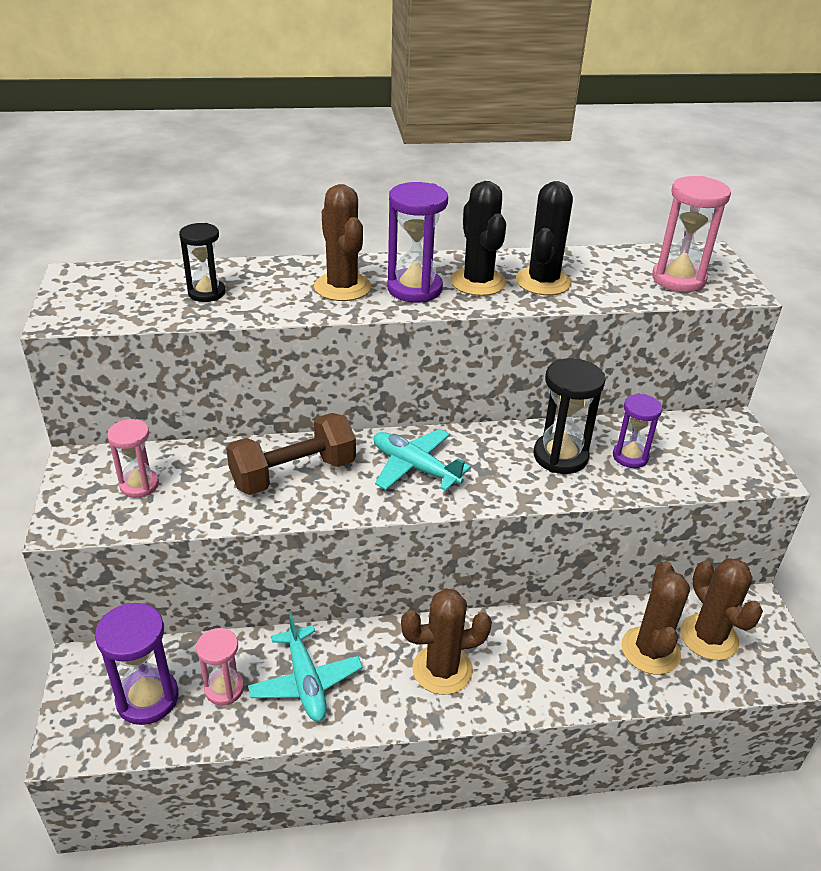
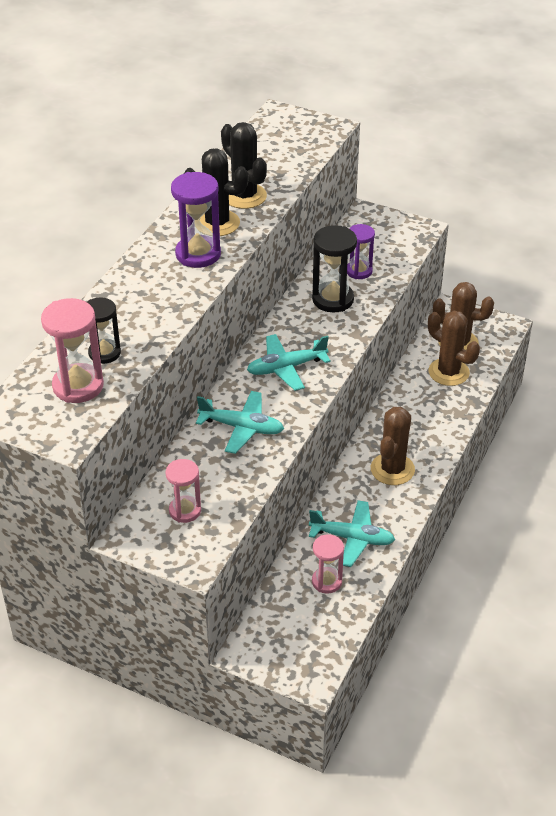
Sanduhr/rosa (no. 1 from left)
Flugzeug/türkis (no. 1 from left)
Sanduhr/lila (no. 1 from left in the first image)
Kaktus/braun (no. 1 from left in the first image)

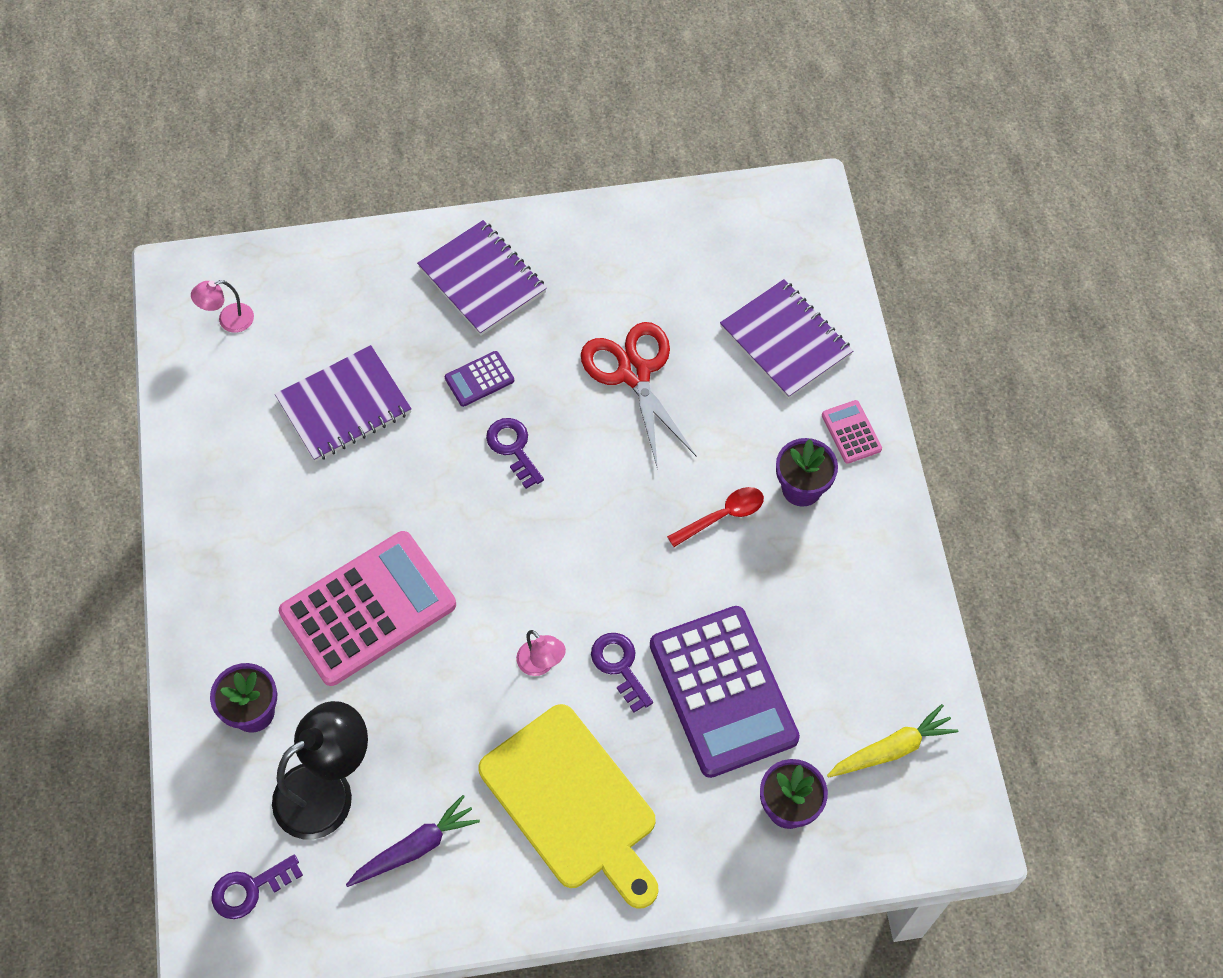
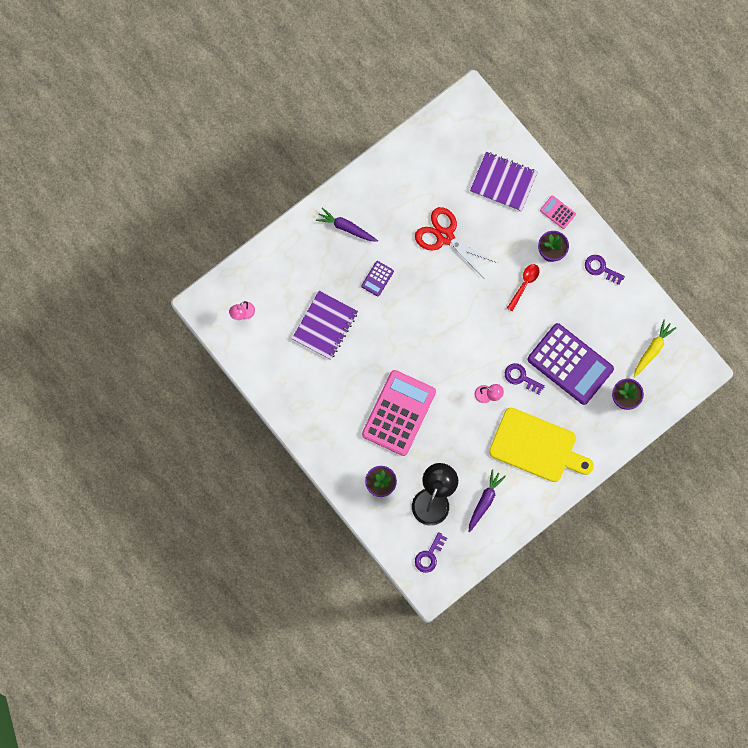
Karotte/lila (no. 1 from left)
Schlüssel/lila (no. 3 from left)

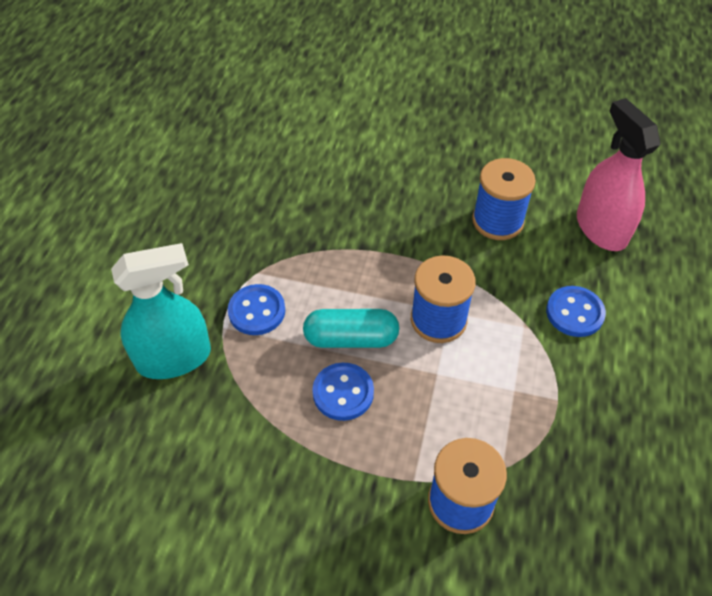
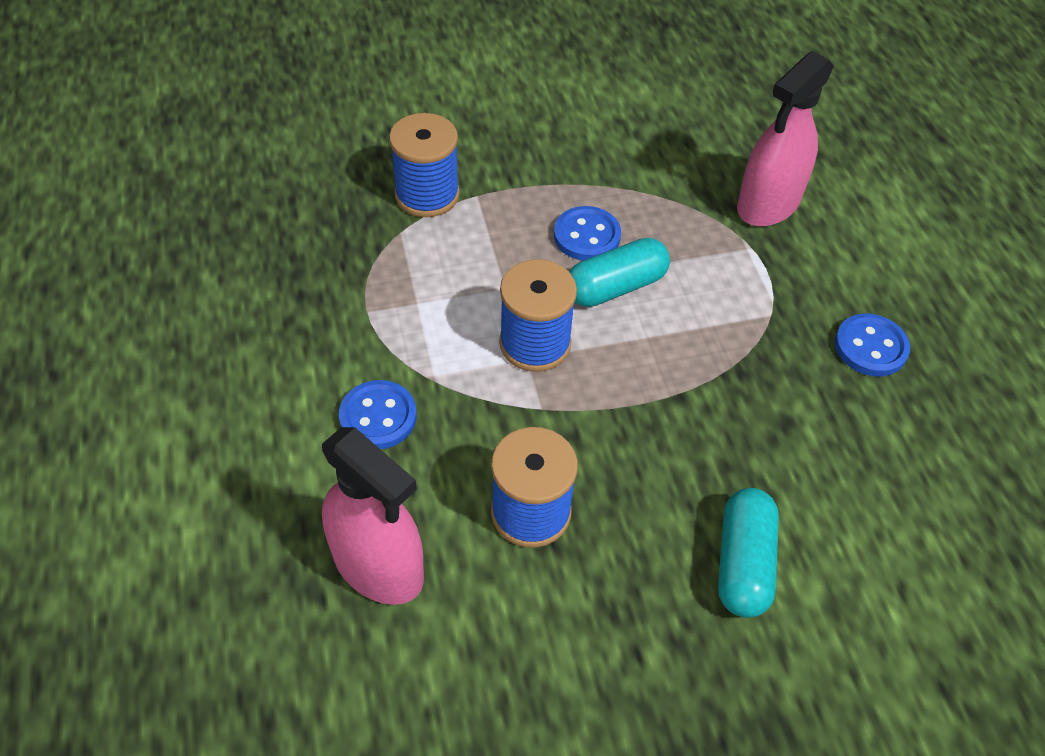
Kapsel/türkis (no. 2 from left)
Sprühflasche/rosa (no. 2 from left)
Knopf/blau (no. 3 from left)

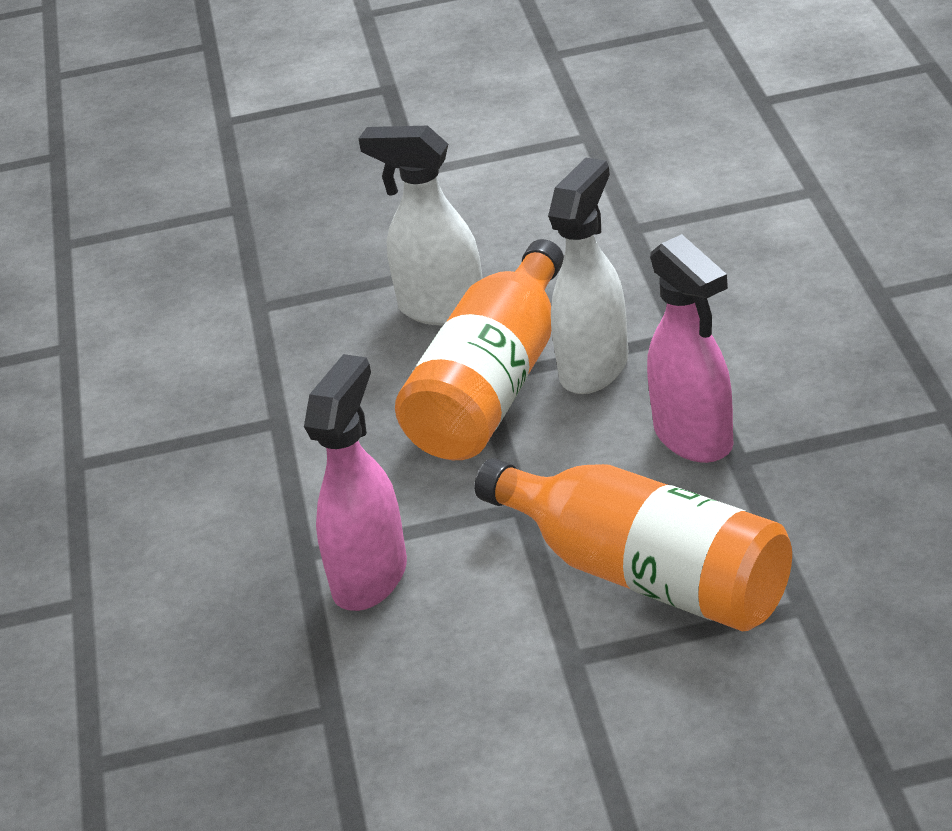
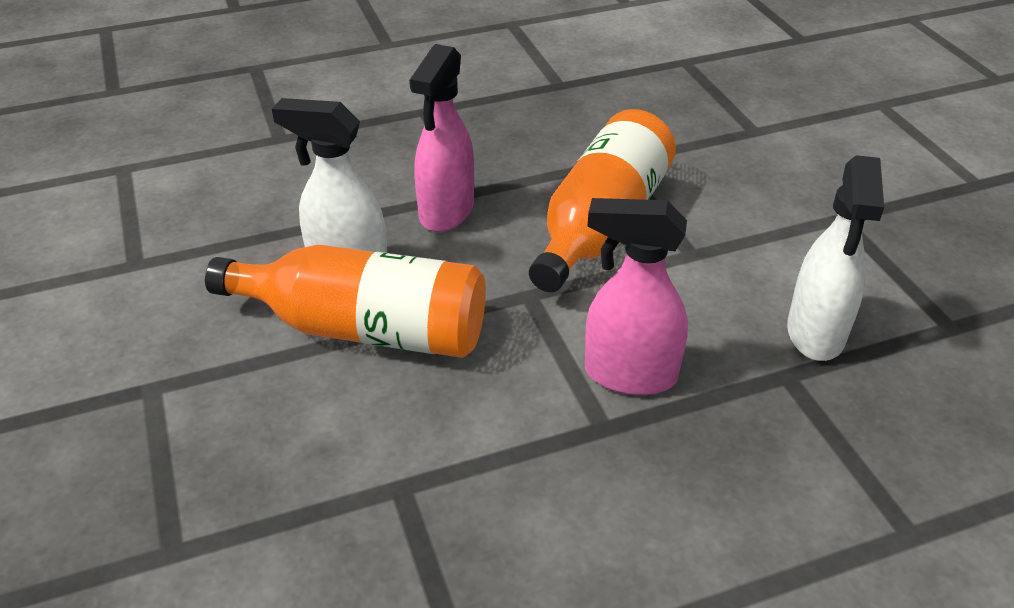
Sprühflasche/rosa (no. 1 from left)
Sprühflasche/weiß (no. 2 from left)

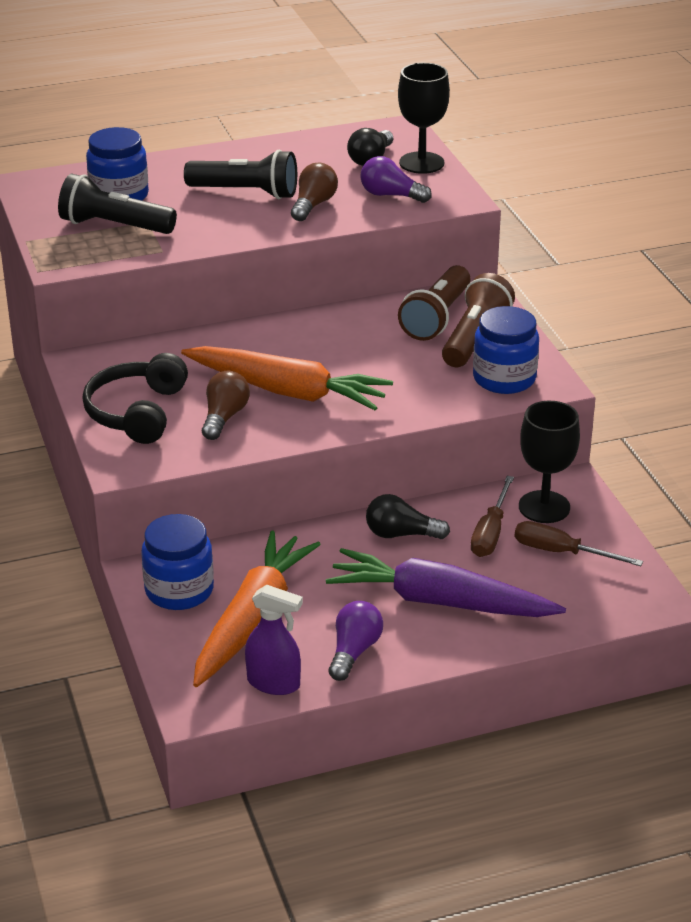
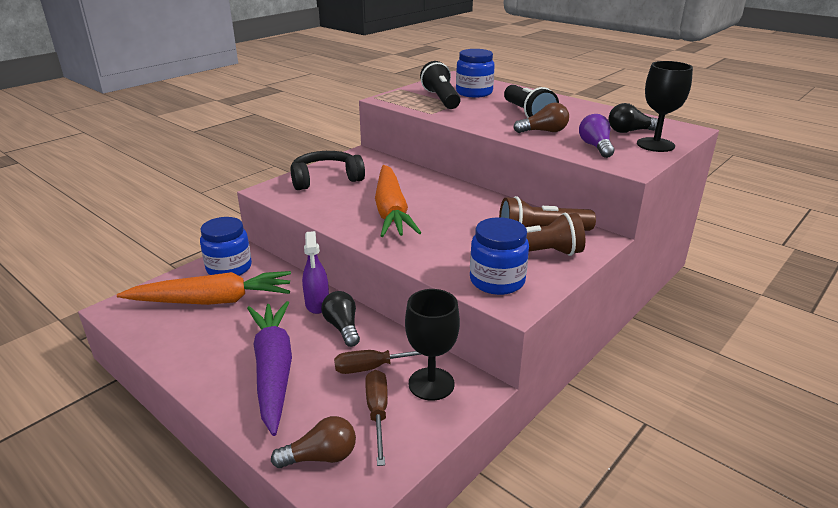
Glühbirne/braun (no. 1 from left)
Sprühflasche/lila
Glühbirne/lila (no. 1 from left in the first image)

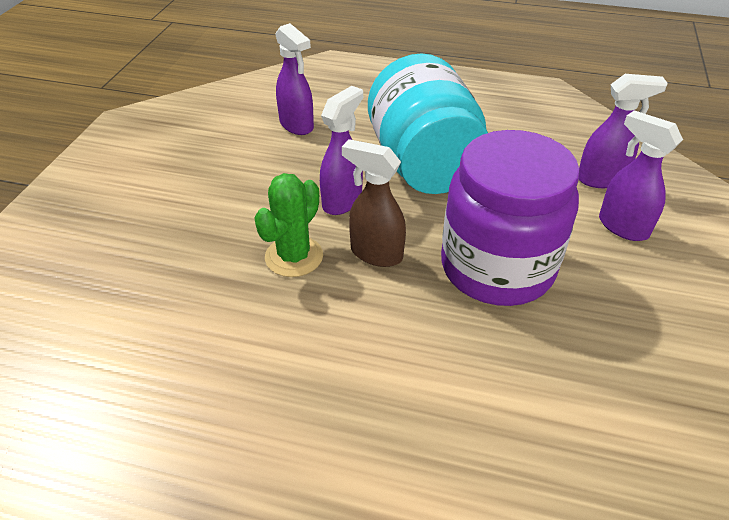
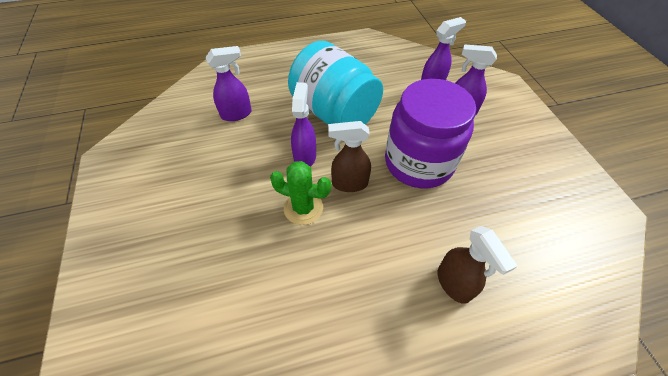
Sprühflasche/lila (no. 1 from left)
Kaktus/grün
Sprühflasche/braun (no. 2 from left)

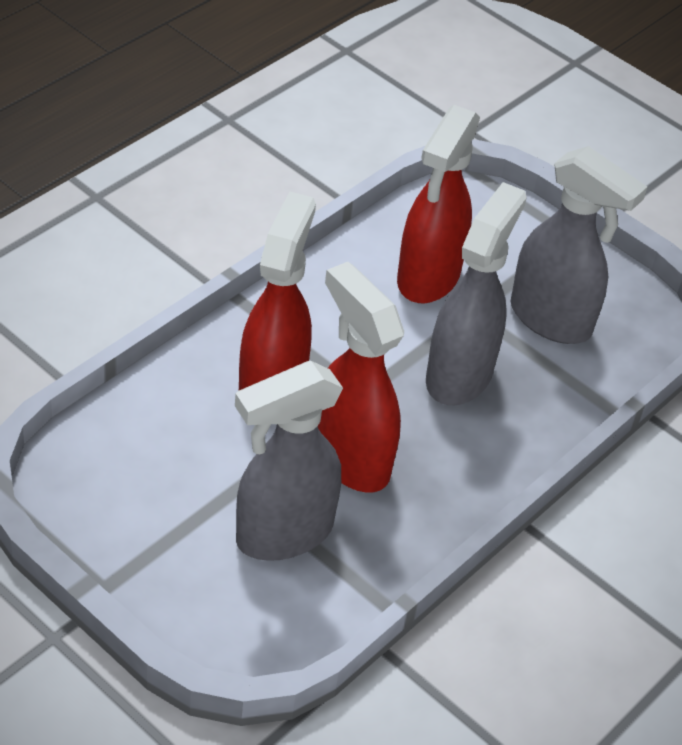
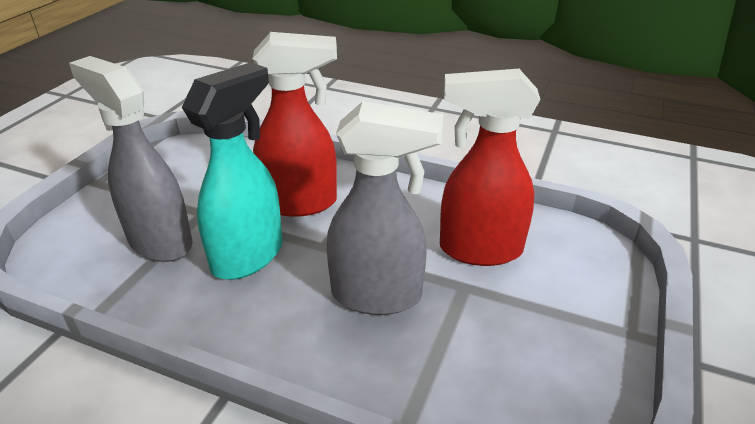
Sprühflasche/türkis
Sprühflasche/grau (no. 3 from left in the first image)

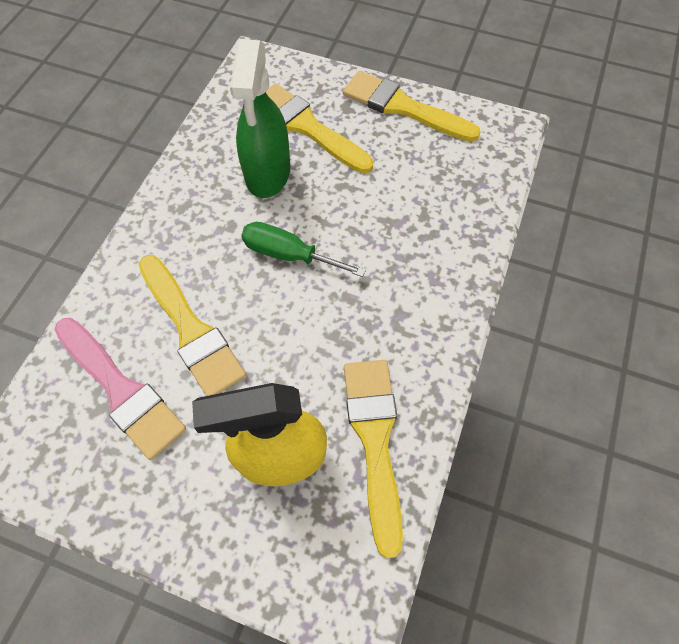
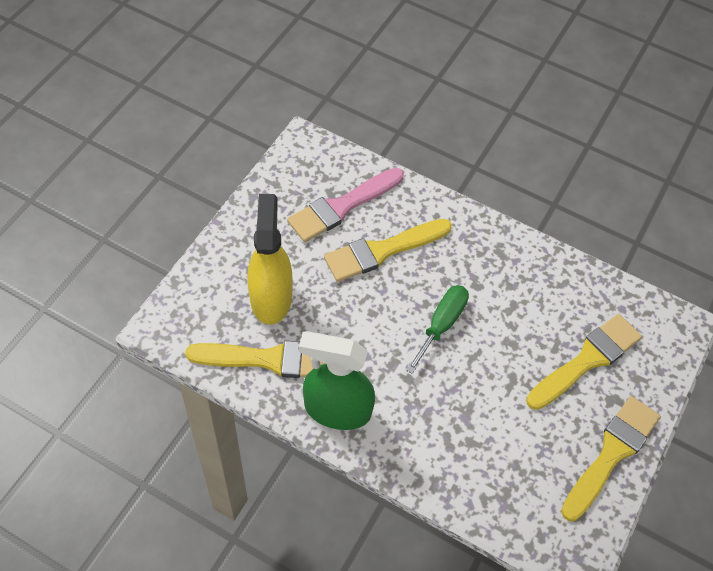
Sprühflasche/grün

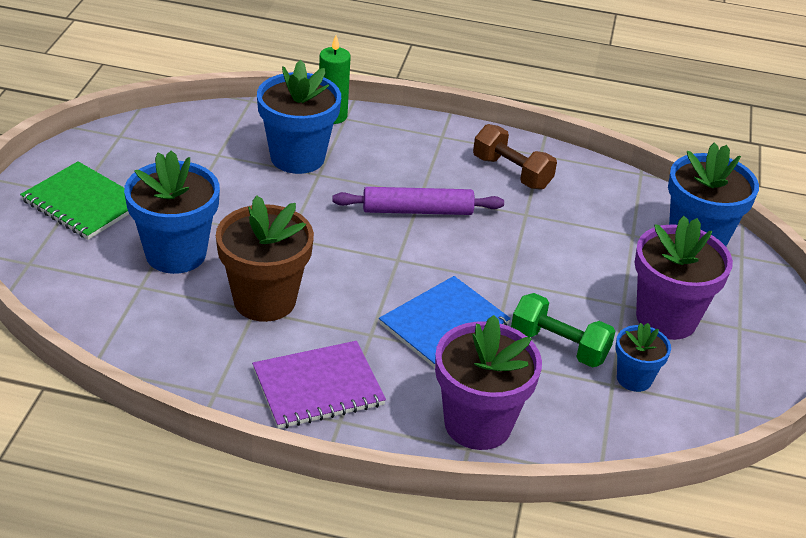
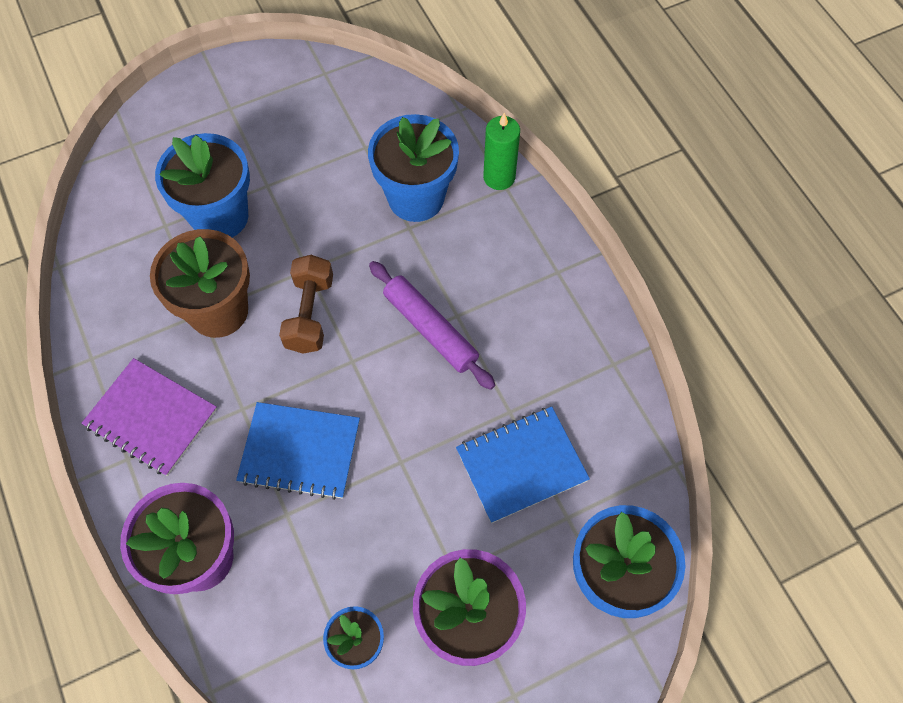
Hantel/braun
Notizbuch/blau (no. 2 from left)
Notizbuch/grün
Hantel/grün

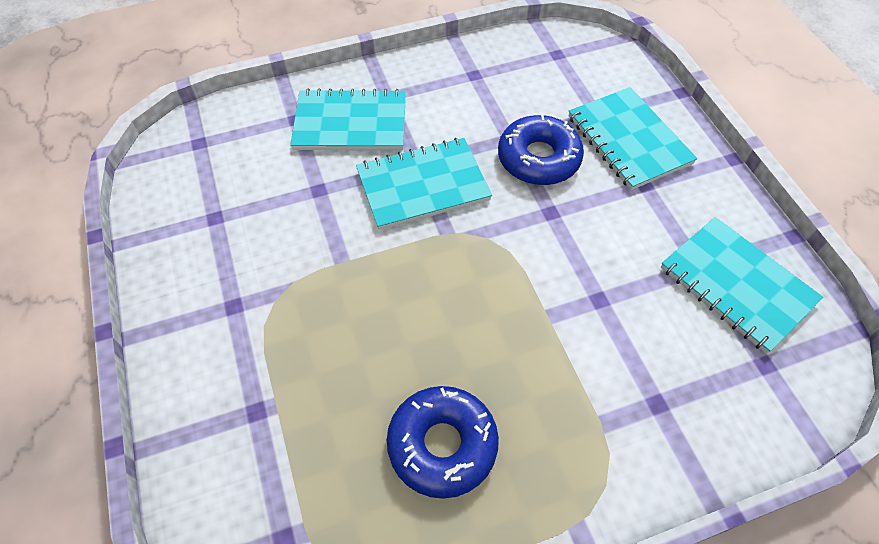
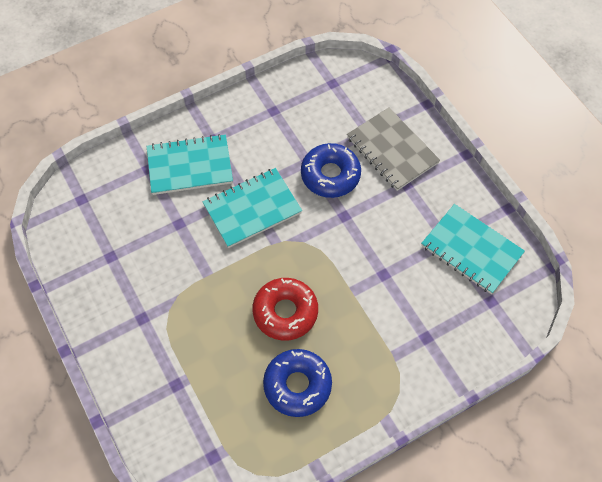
Donut/rot
Notizbuch/grau

